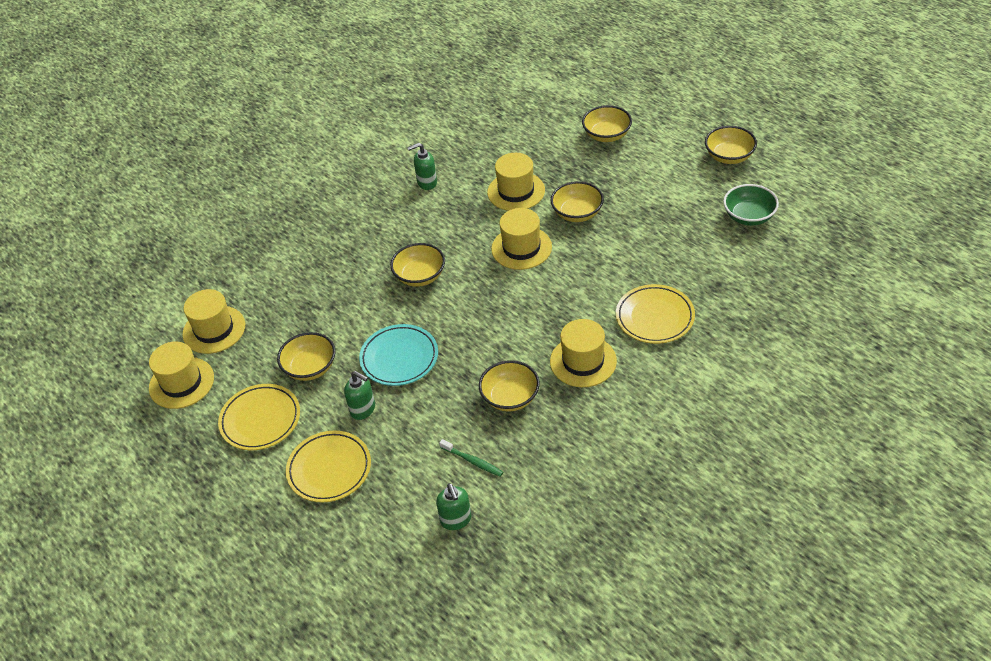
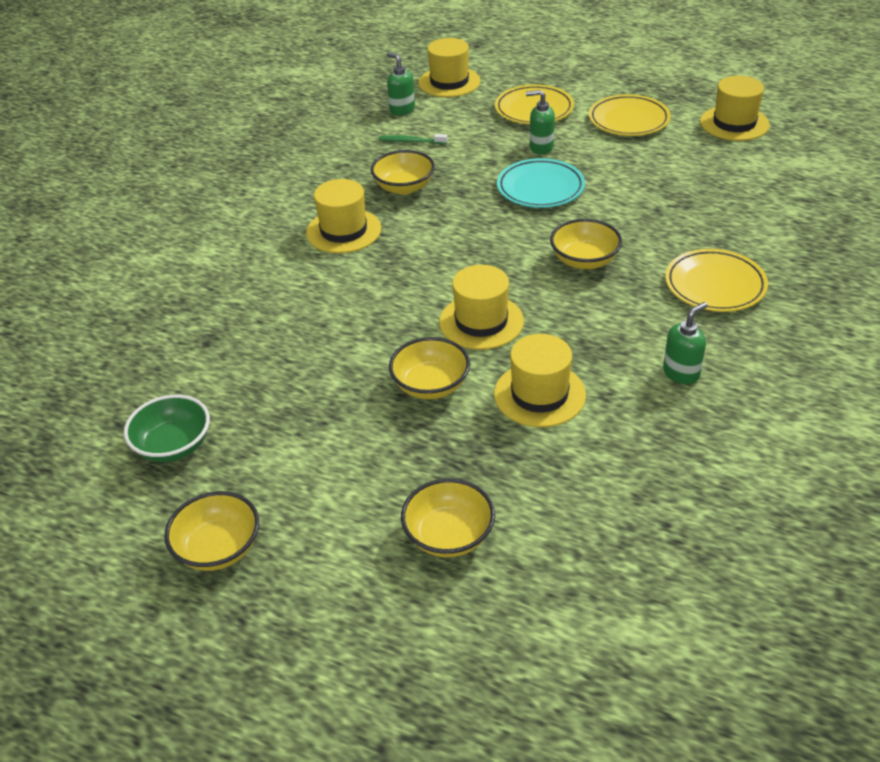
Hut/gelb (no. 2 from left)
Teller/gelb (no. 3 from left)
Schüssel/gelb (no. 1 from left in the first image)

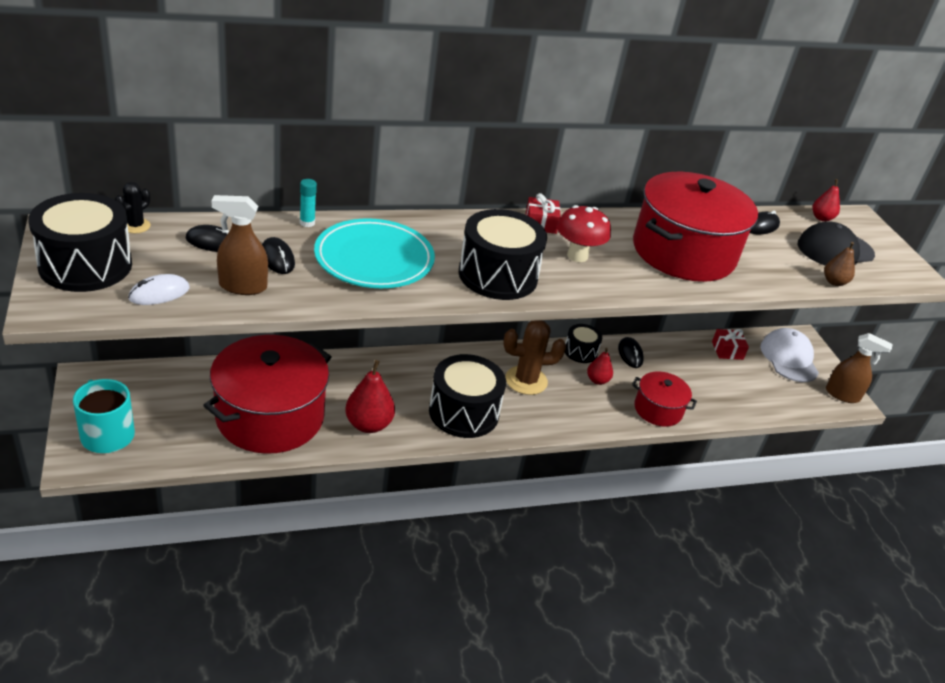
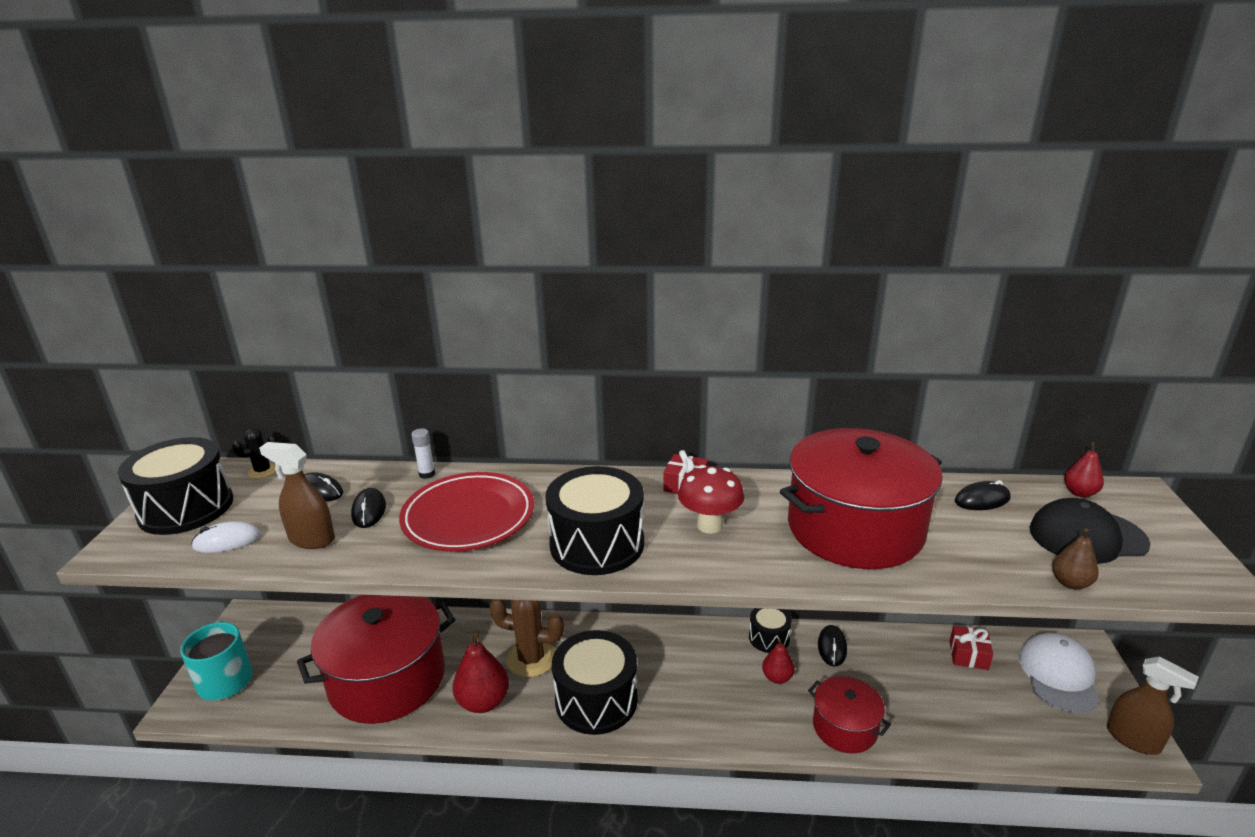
Teller/rot
Klebestift/weiß
Kaktus/braun

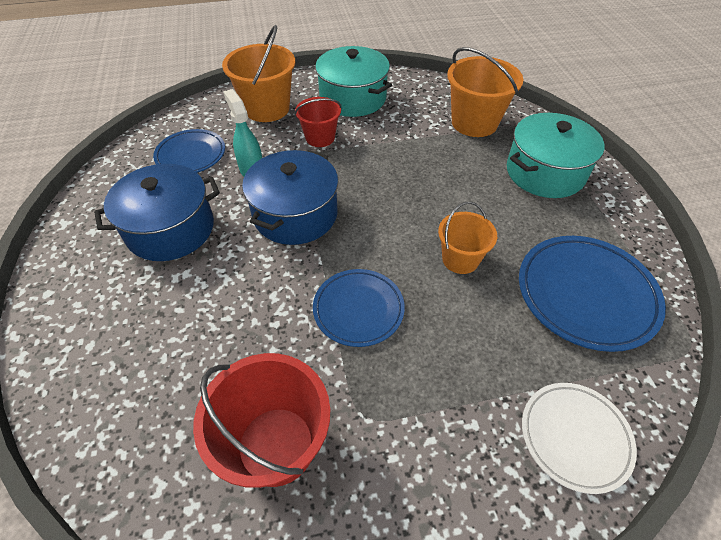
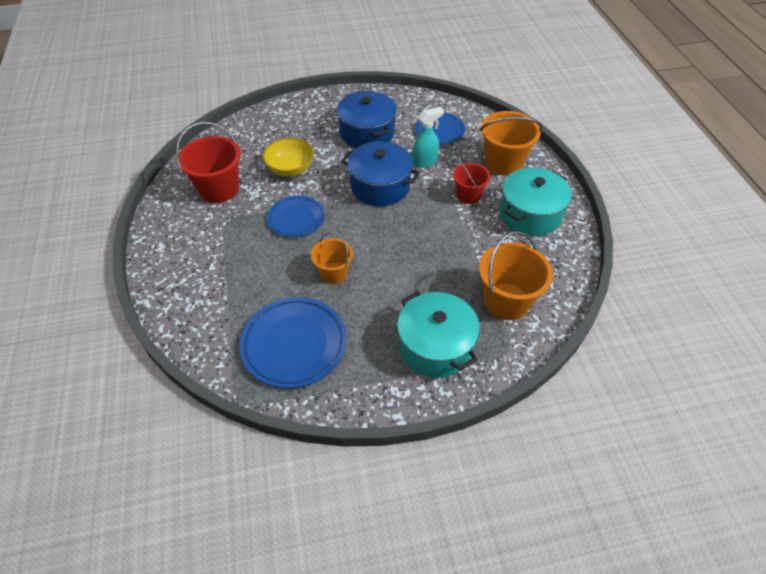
Schüssel/gelb
Teller/weiß

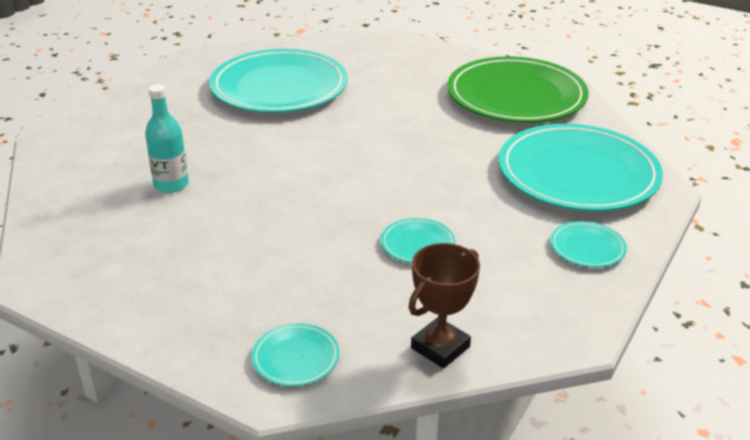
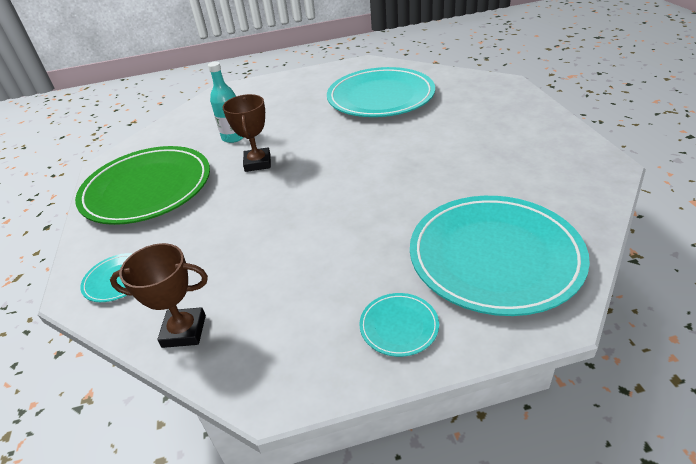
Teller/grün
Pokal/braun (no. 2 from left)
Teller/türkis (no. 3 from left in the first image)

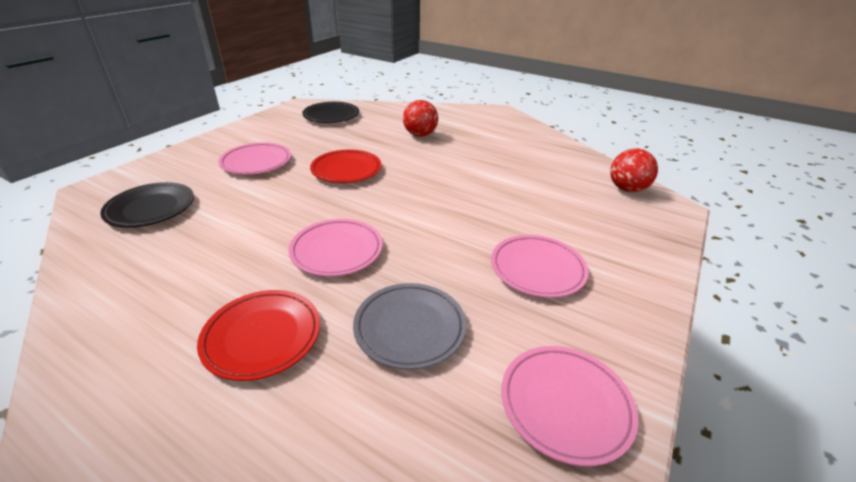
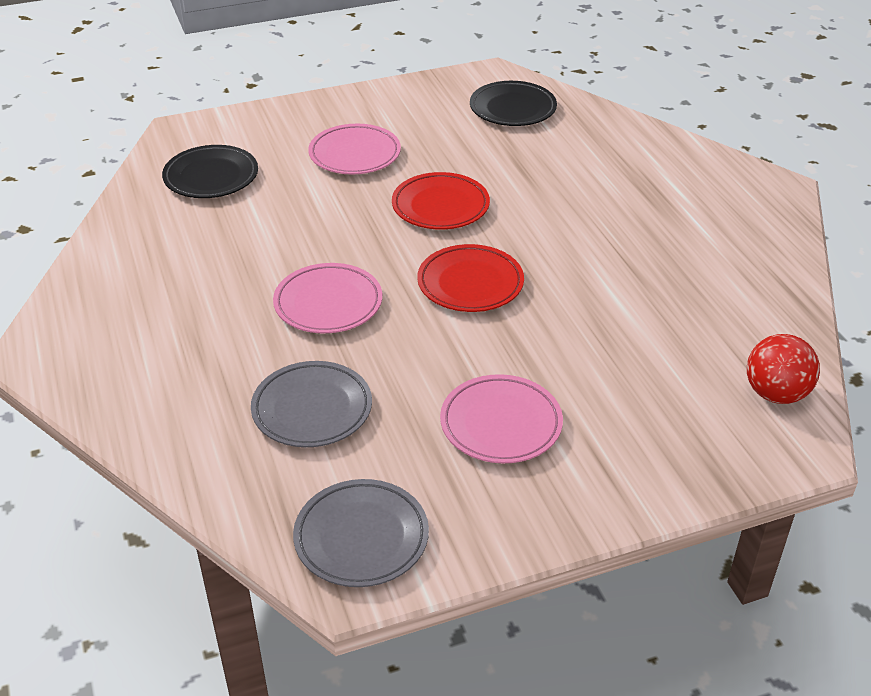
Teller/grau (no. 2 from left)
Teller/rot (no. 2 from left)
Ball/rot (no. 1 from left in the first image)

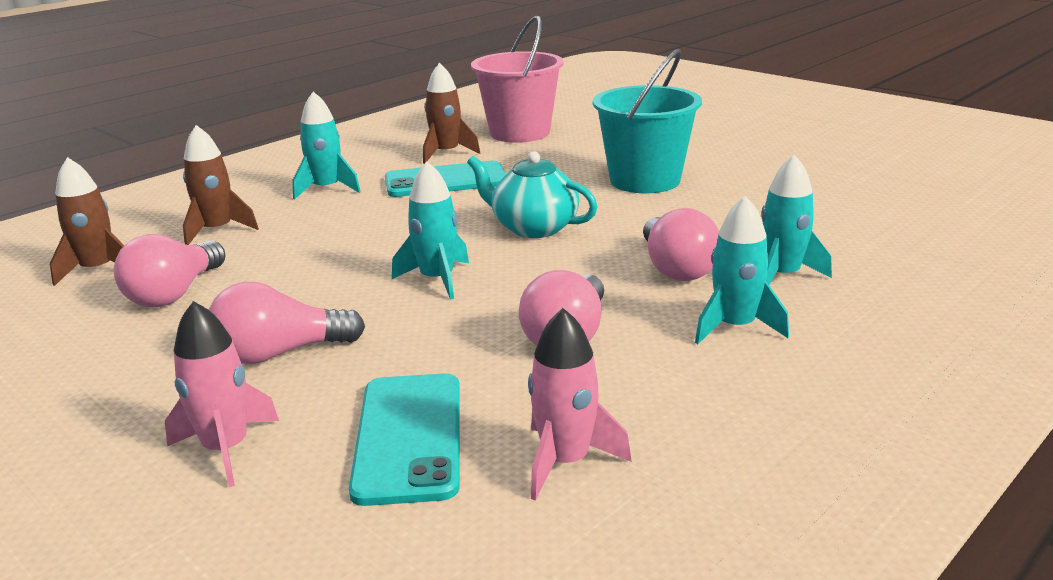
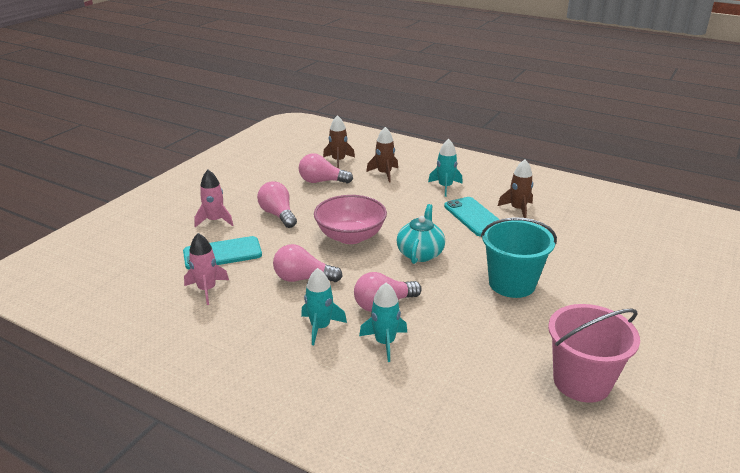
Schüssel/rosa
Eimer/rosa

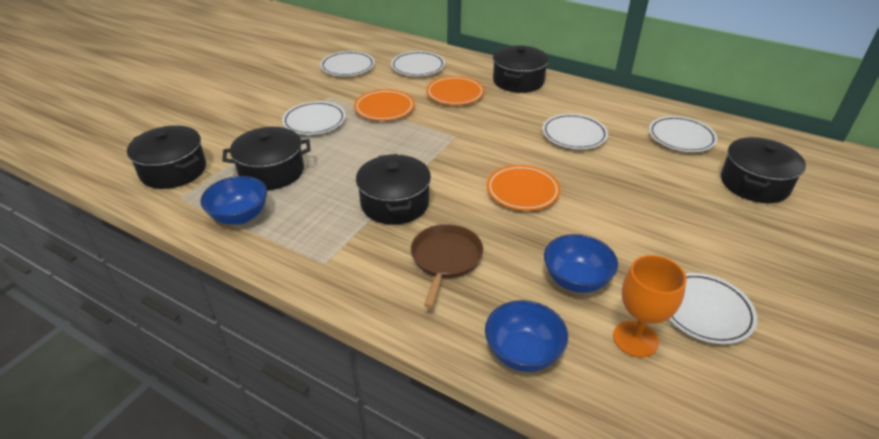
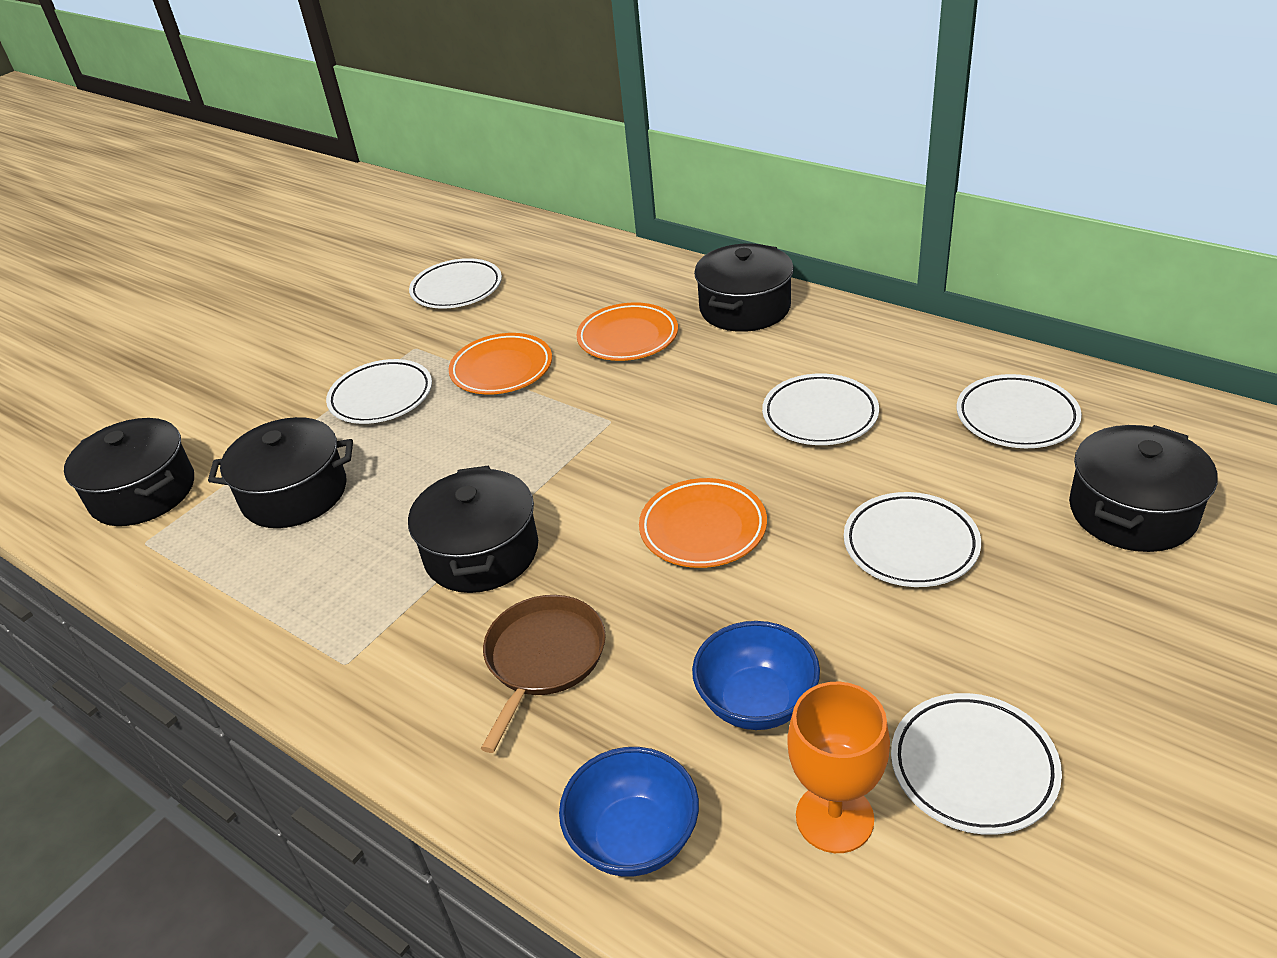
Teller/weiß (no. 4 from left)
Schüssel/blau (no. 1 from left in the first image)

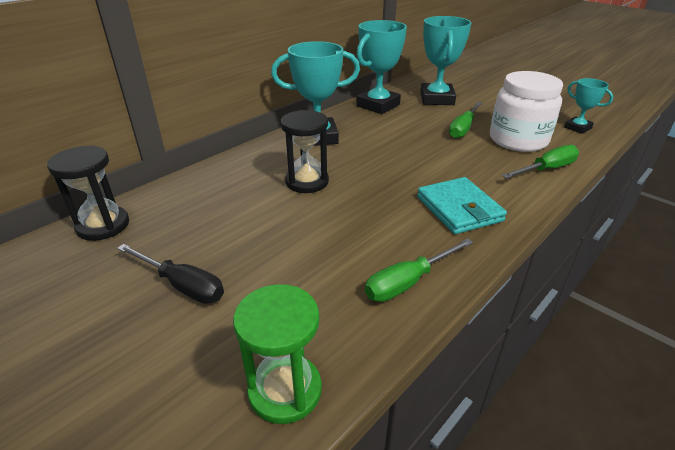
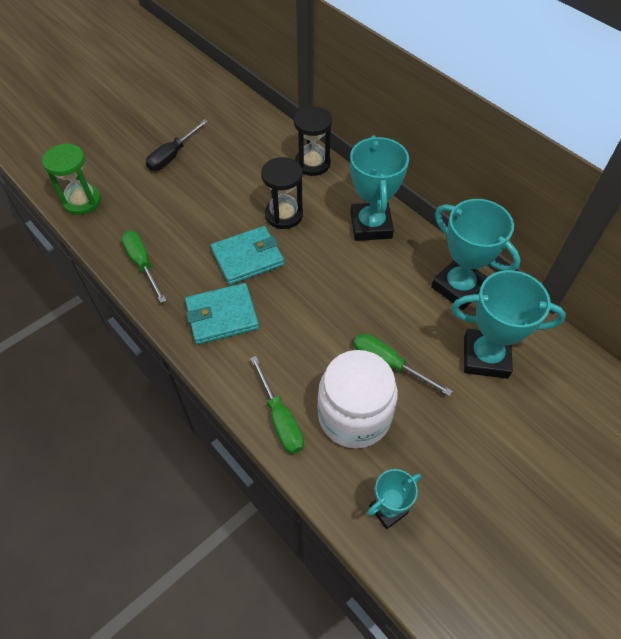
Geldbörse/türkis (no. 2 from left)
Sanduhr/schwarz (no. 2 from left)

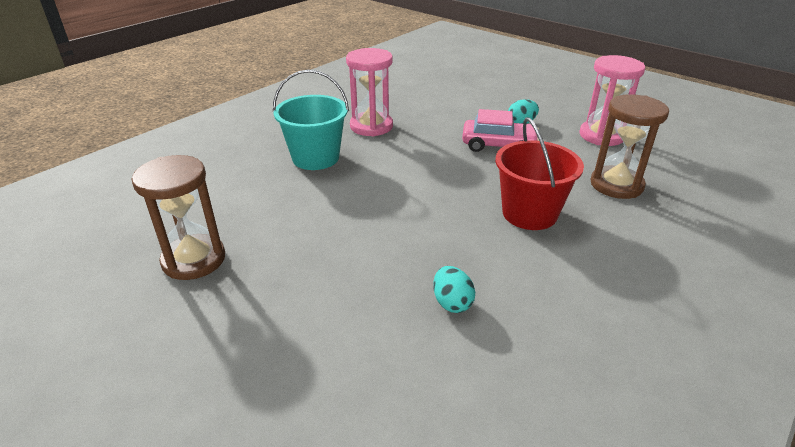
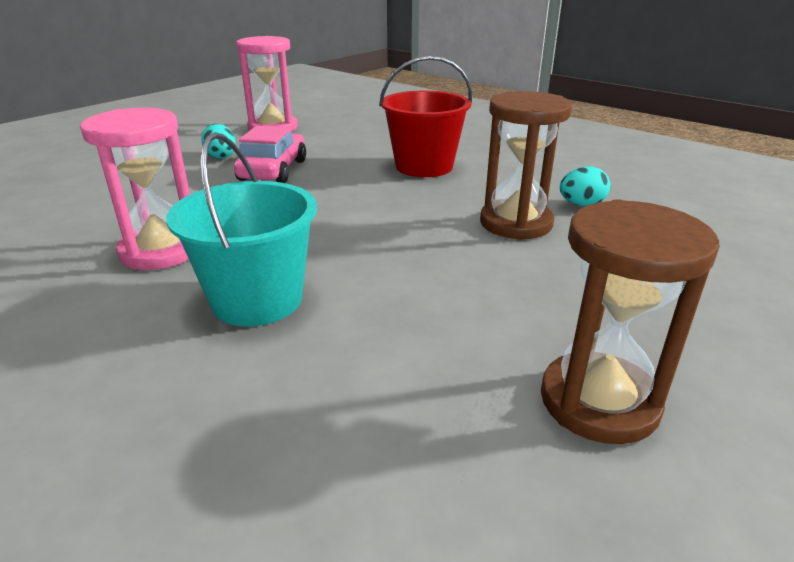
Sanduhr/braun (no. 1 from left)

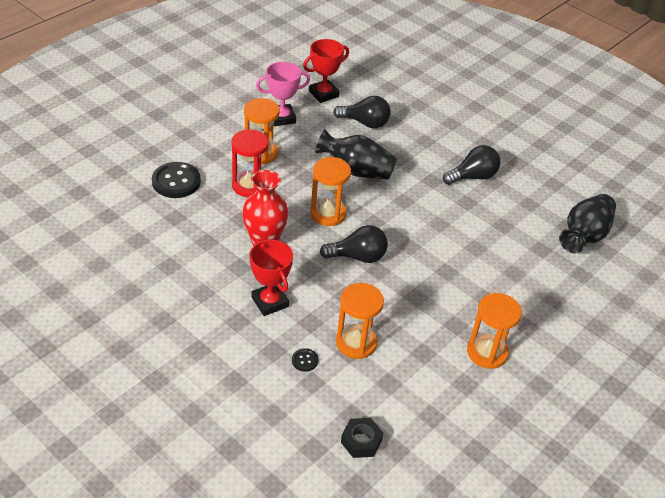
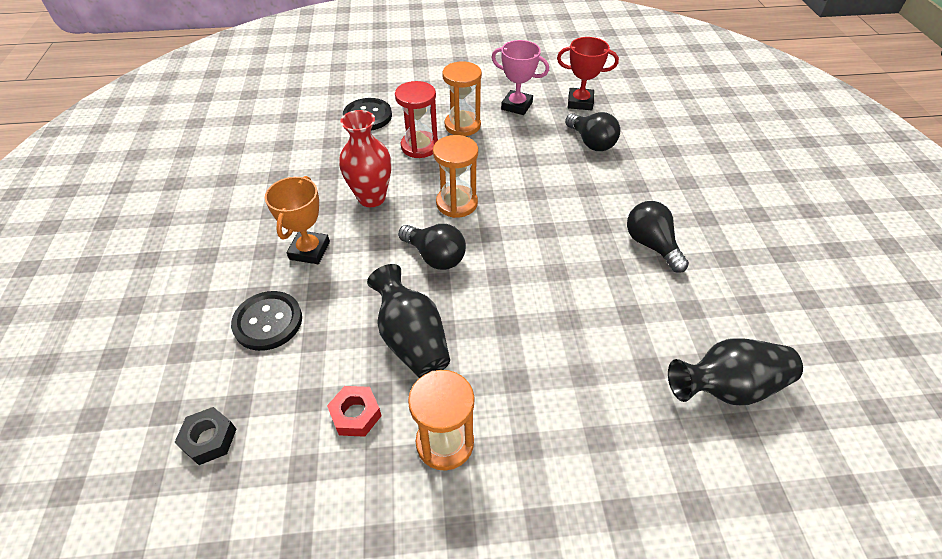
Knopf/schwarz (no. 1 from left)
Pokal/orange
Sechskantmutter/rot
Vase/schwarz (no. 1 from left)
Glühbirne/schwarz (no. 3 from left)
Sanduhr/orange (no. 3 from left in the first image)

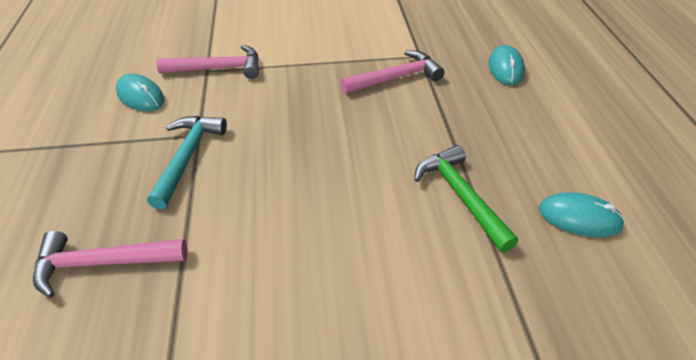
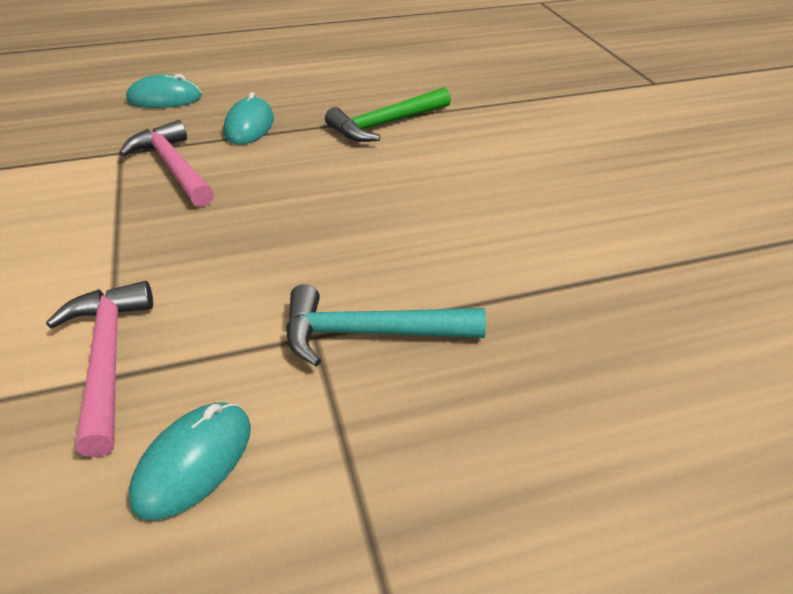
Computermaus/türkis (no. 3 from left)
Hammer/rosa (no. 1 from left in the first image)

